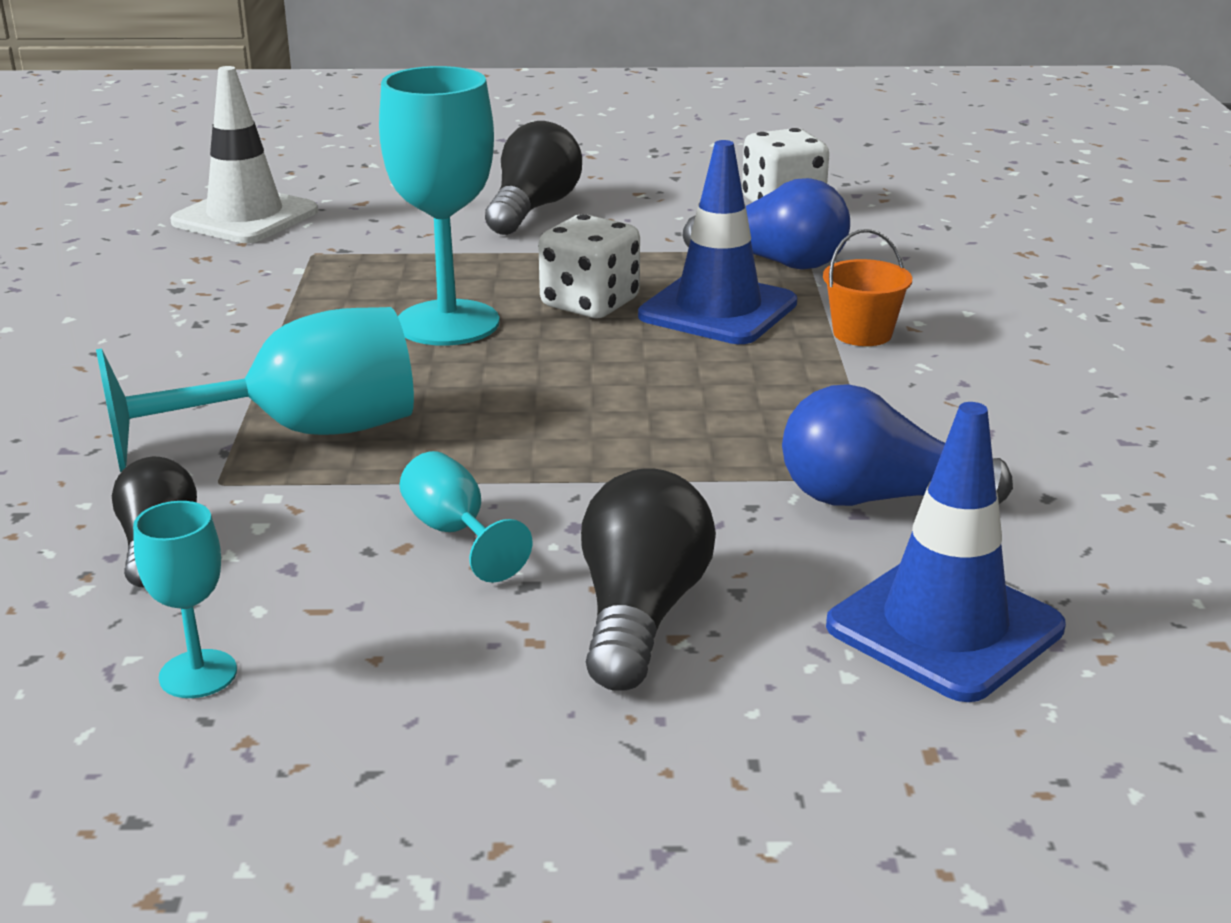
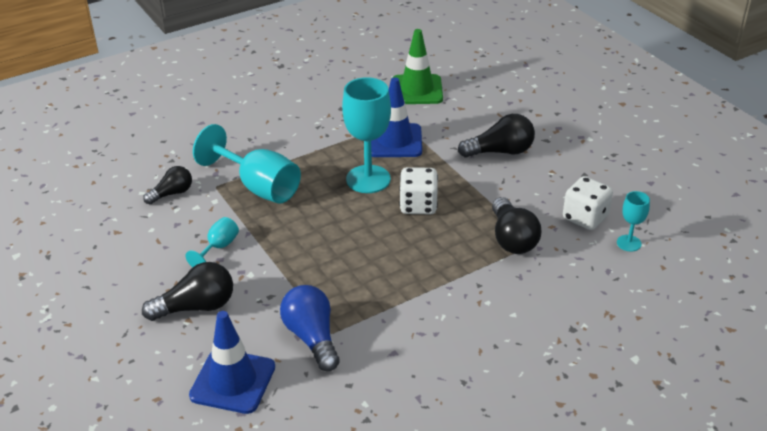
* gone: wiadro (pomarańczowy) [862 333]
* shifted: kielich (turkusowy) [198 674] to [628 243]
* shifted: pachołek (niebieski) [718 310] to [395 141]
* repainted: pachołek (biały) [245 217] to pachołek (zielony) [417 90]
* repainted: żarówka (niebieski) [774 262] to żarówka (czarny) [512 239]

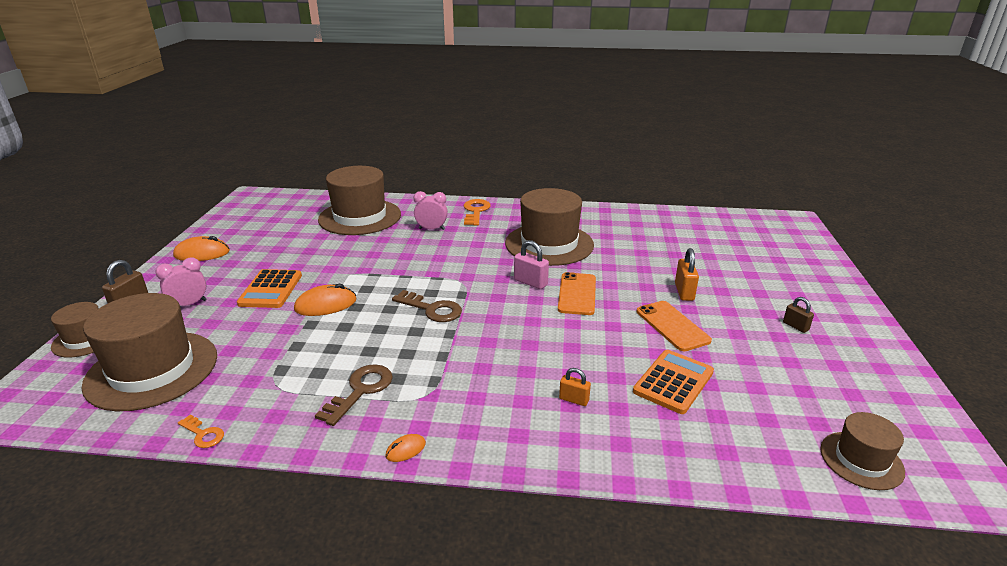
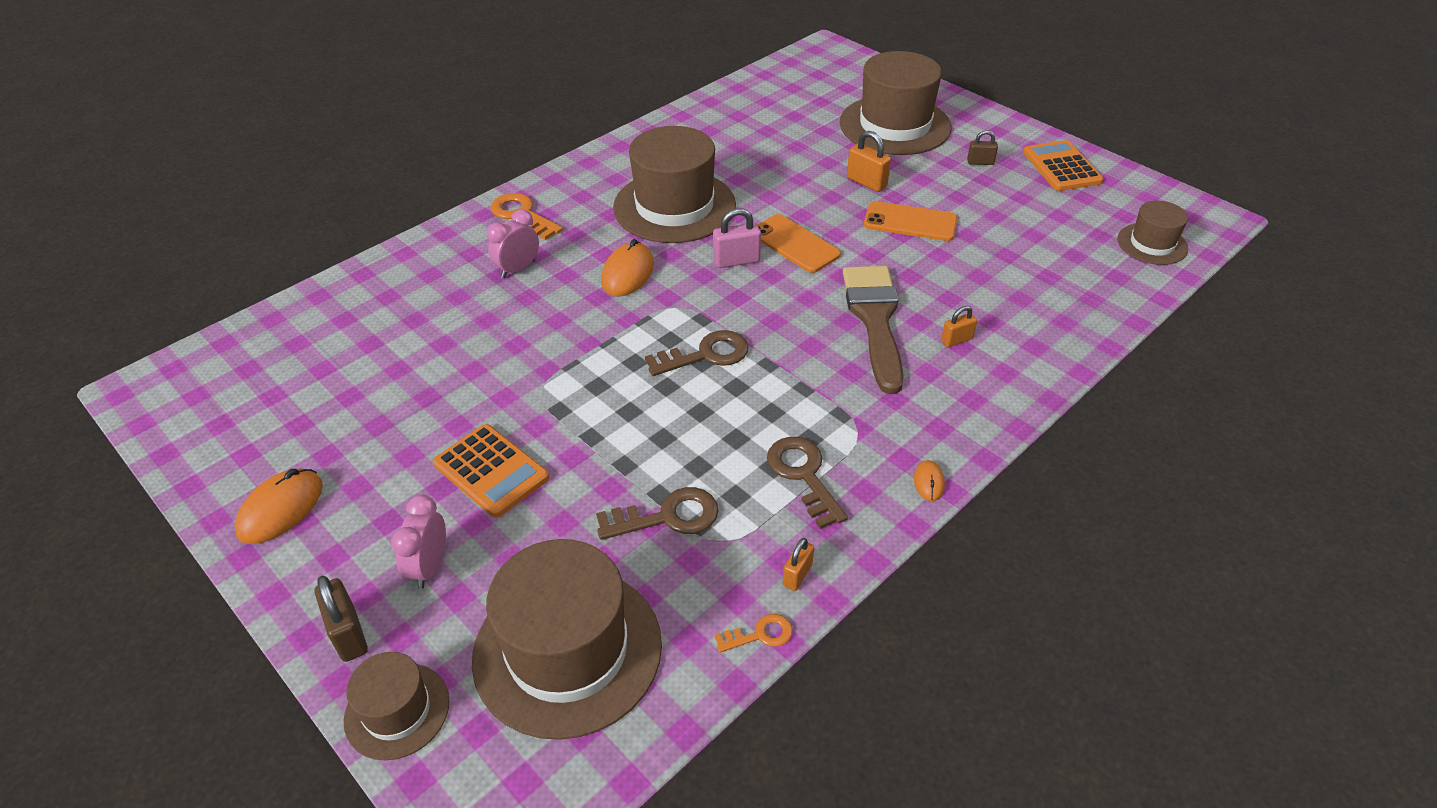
* new: klucz (brązowy) [667 517]
* new: kłódka (pomarańczowy) [797 575]
* new: pędzel (brązowy) [875 319]
* shifted: myszka (pomarańczowy) [325 305] to [627 273]
* shifted: kapelusz (brązowy) [360 217] to [895 125]
* shifted: kalkulator (pomarańczowy) [673 382] to [1061 167]

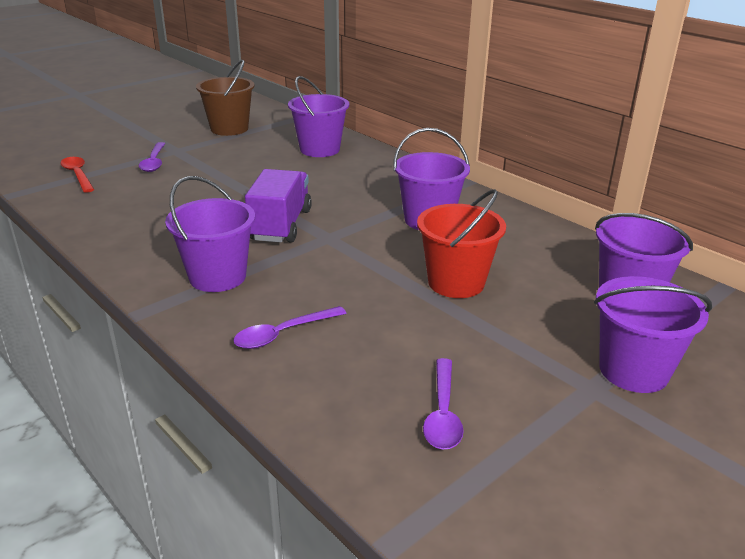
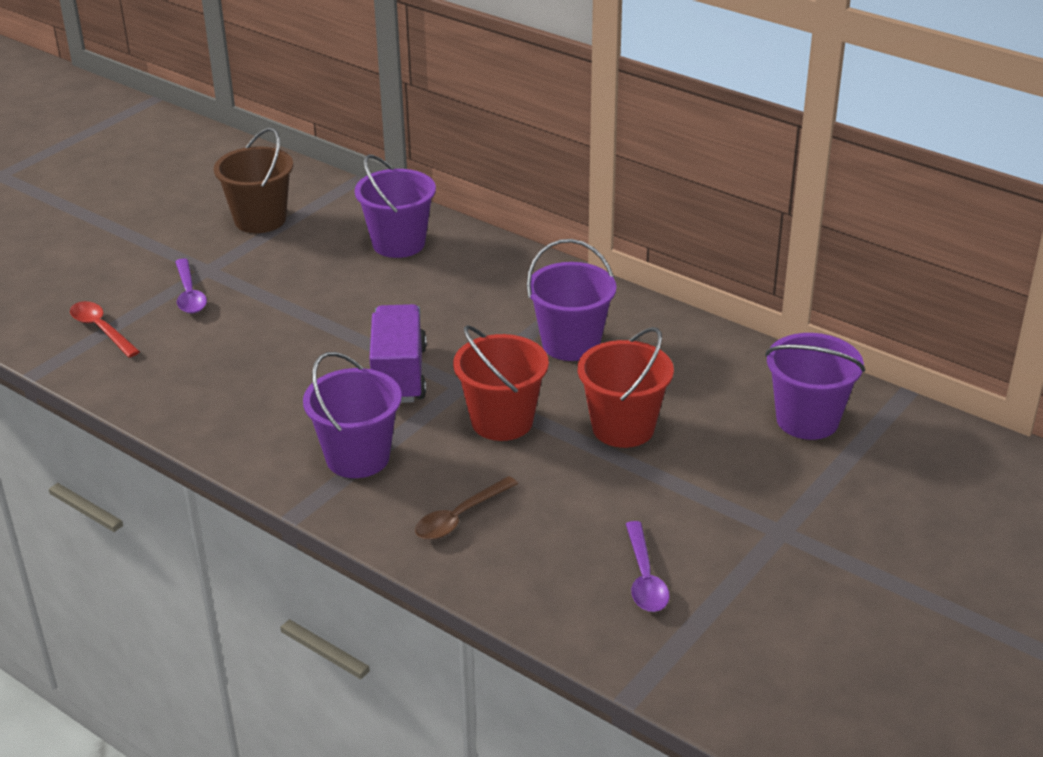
* gone: wiadro (fioletowy) [633 371]
* new: wiadro (czerwony) [502 421]
* repainted: łyżka (fioletowy) [282 334] to łyżka (brązowy) [459 517]

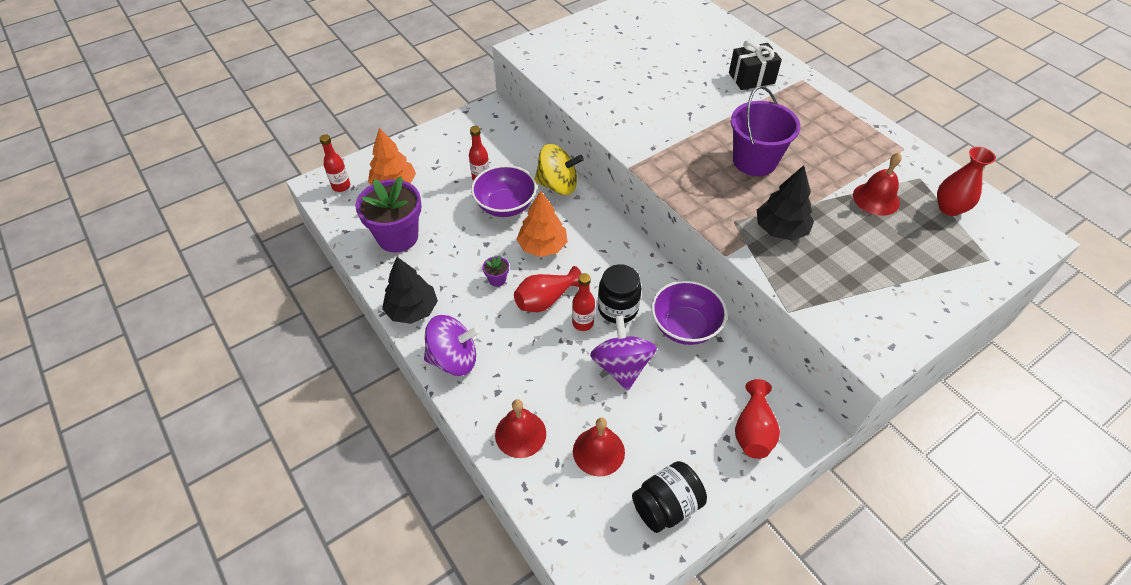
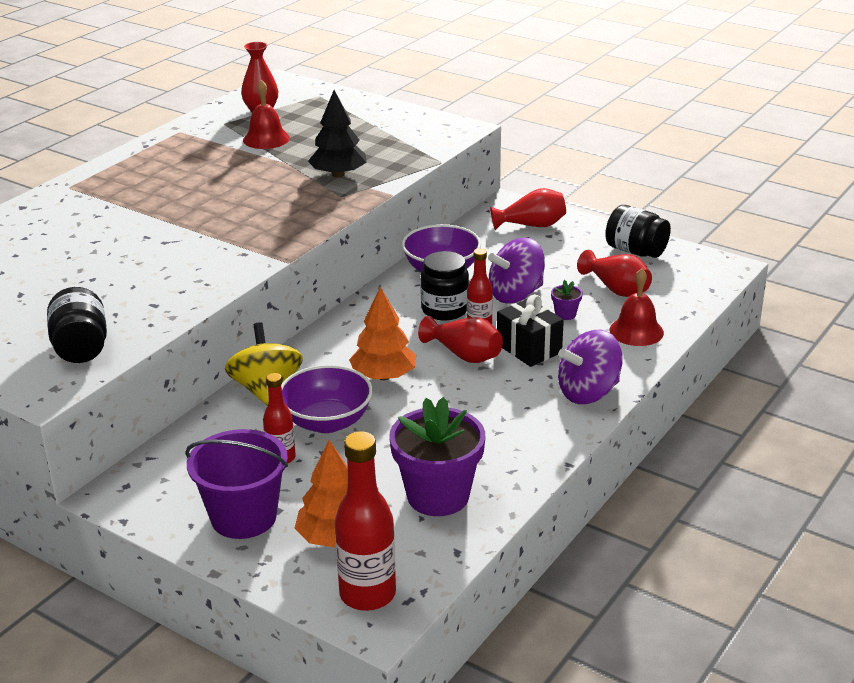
* gone: drzewko (czarny) [412 310]
* new: słoik (czarny) [81 348]
* shifted: doniczka (fioletowy) [497 279] to [565 314]
* shifted: prezent (czarny) [751 78] to [529 348]
* shifted: wiadro (fioletowy) [754 161] to [243 517]
* swapped: dzwonek (czerwony) [598 451] to wazon (czerwony) [616 289]
* rotated: bączek (fioletowy) [453 359] = [588 393] 90 degrees counterclockwise
* scaled: butelka (czerwony) [341 186] = [367 594] x1.72

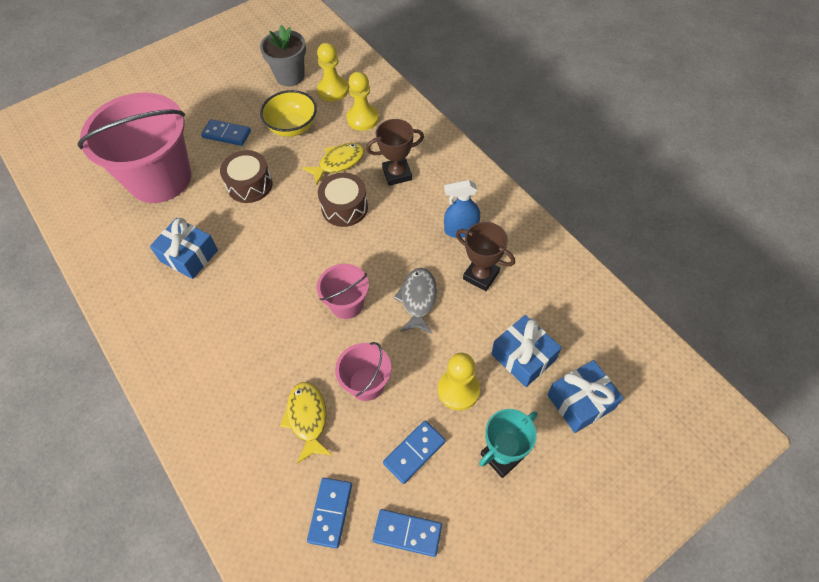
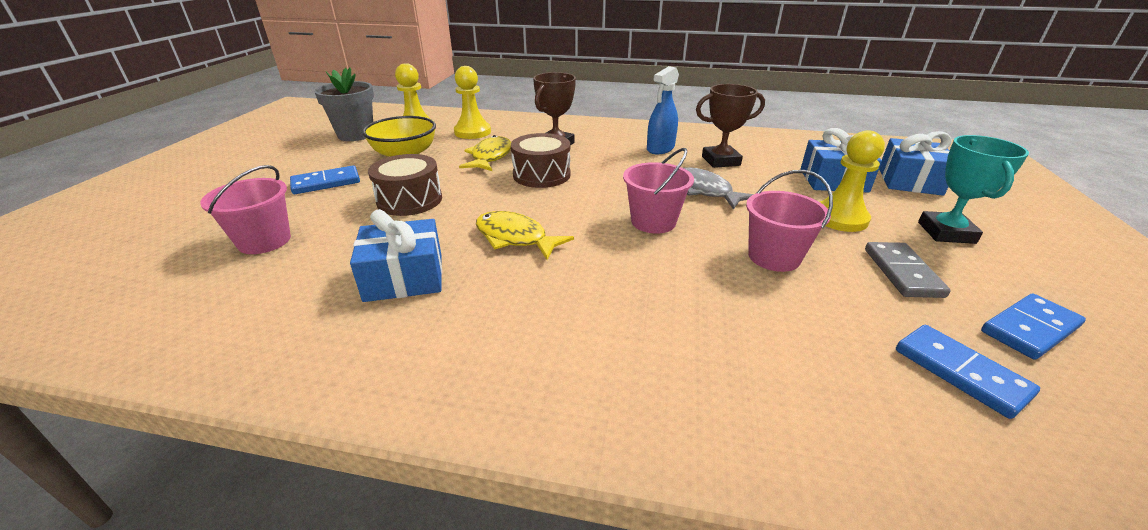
* shifted: ryba (żółty) [307 418] to [515 238]
* repainted: kostka domina (niebieski) [414 452] to kostka domina (szary) [902 272]
* scaled: wiadro (różowy) [160 178] = [264 241] x0.47

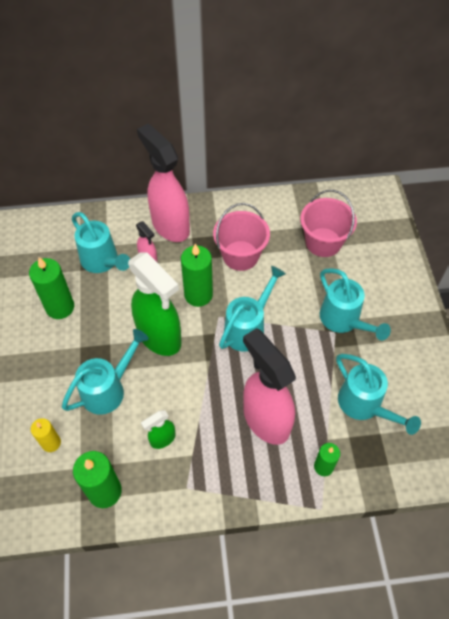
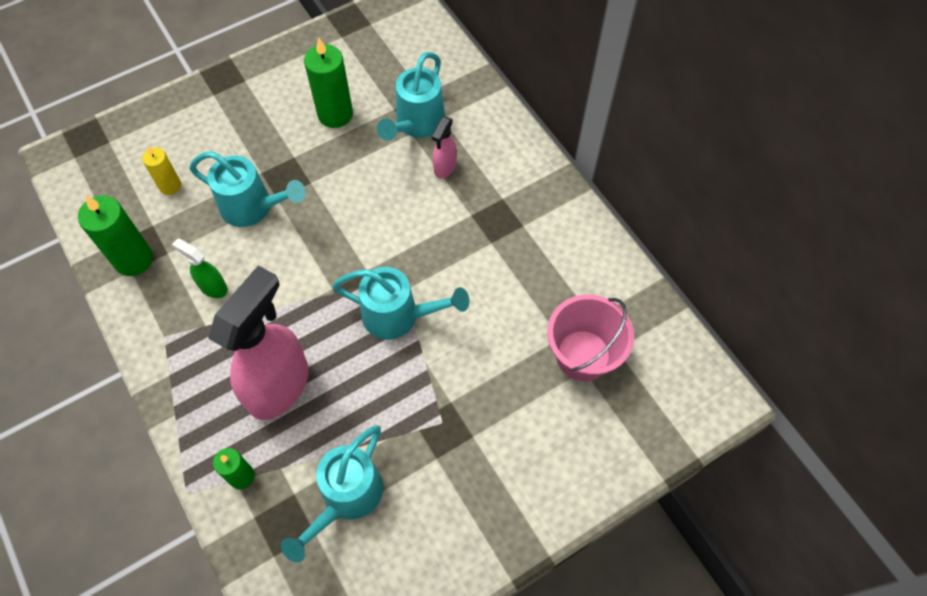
* gone: spryskiwacz (zielony) [160 337]
* gone: spryskiwacz (różowy) [170 226]
* gone: świeca (zielony) [198 295]
* gone: wiadro (różowy) [240 255]
* gone: konewka (turkusowy) [343 320]

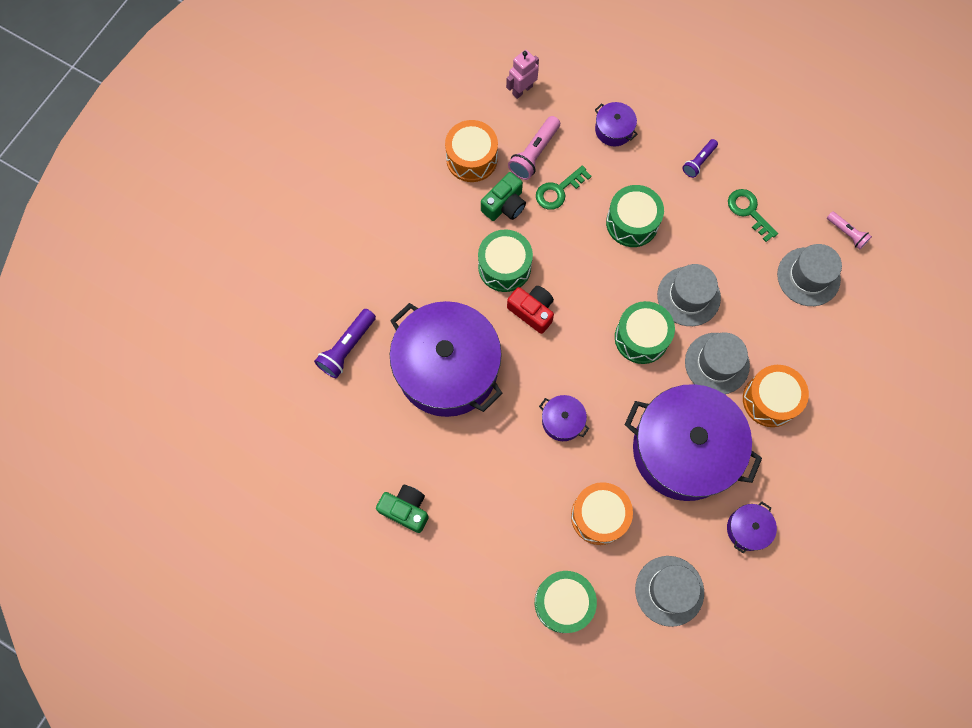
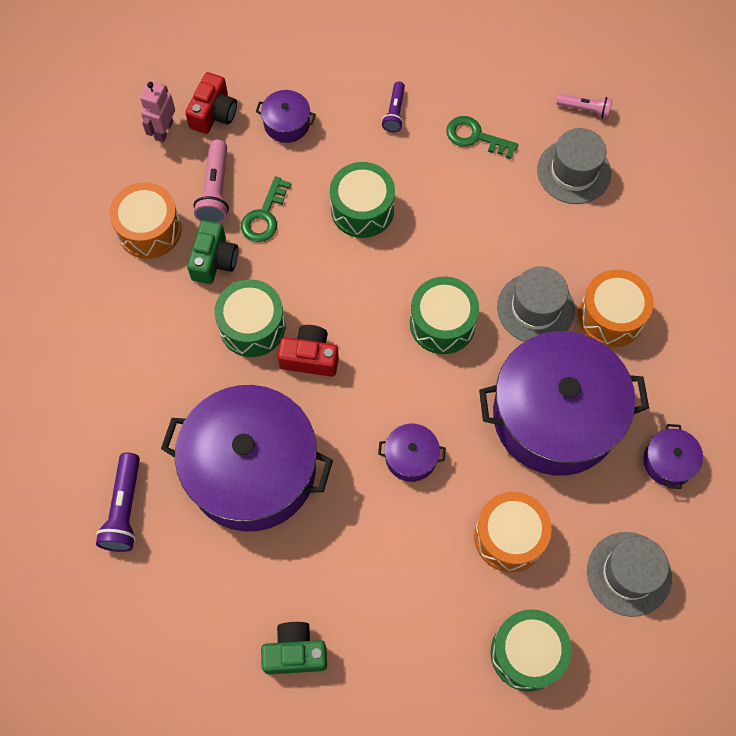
* gone: kapelusz (szary) [688 296]
* new: aparat fotograficzny (czerwony) [214 113]

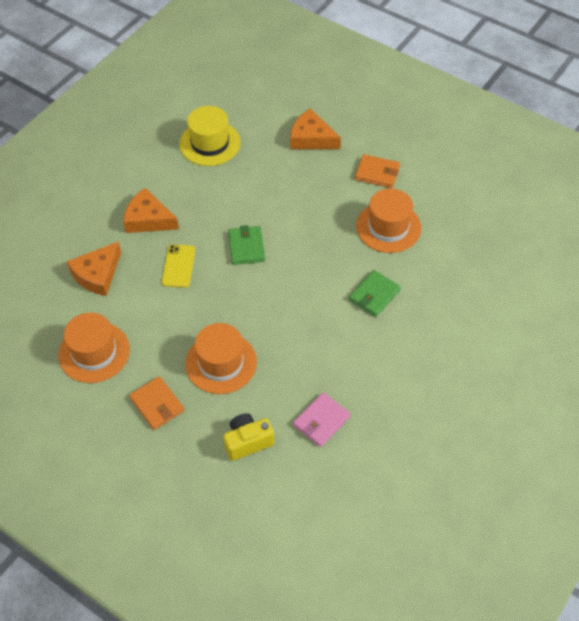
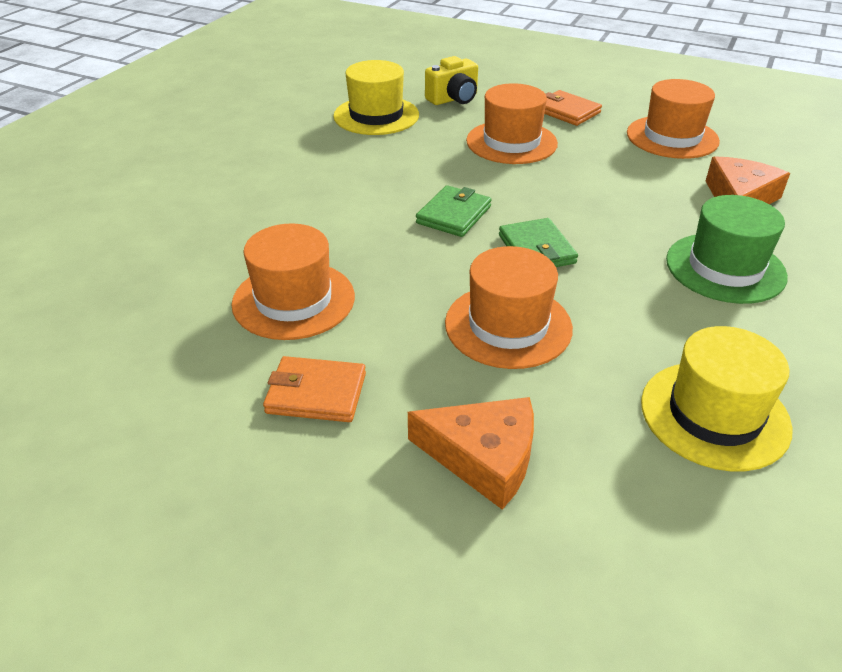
* gone: telefon (żółty) [178 266]
* new: kapelusz (pomarańczowy) [508 325]
* shifted: portfel (zielony) [374 295] to [454 215]
* swapped: ser (pomarańczowy) [148 219] to kapelusz (zielony) [725 268]
* swapped: portfel (różowy) [321 421] to kapelusz (żółty) [376 116]

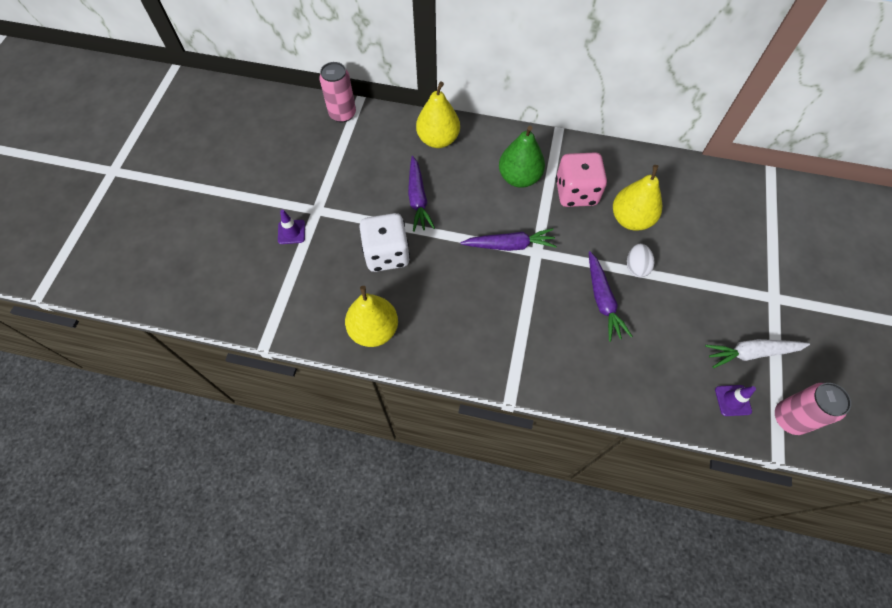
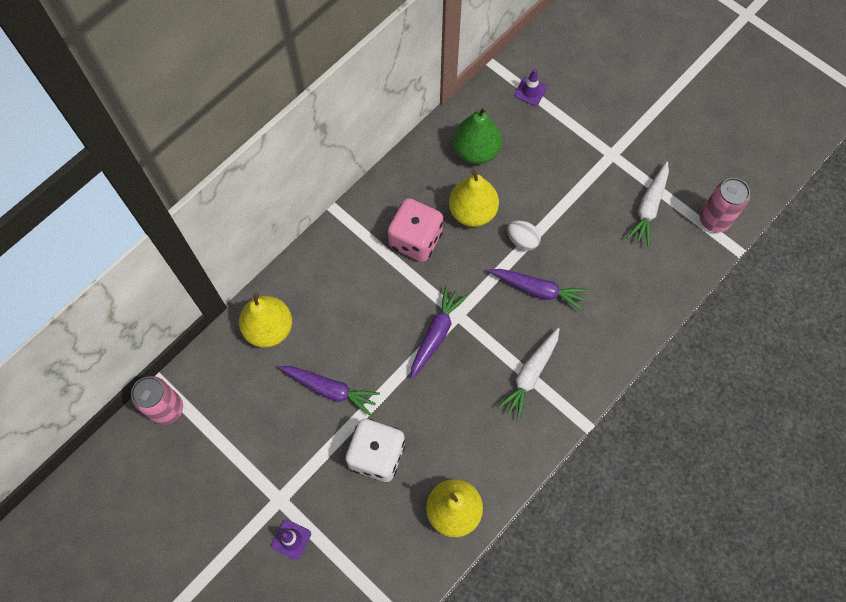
* new: marchewka (biały) [530 375]
* shifted: gruszka (zielony) [519 178] to [476 151]
* shifted: pachołek (fioletowy) [733 400] to [530 91]

